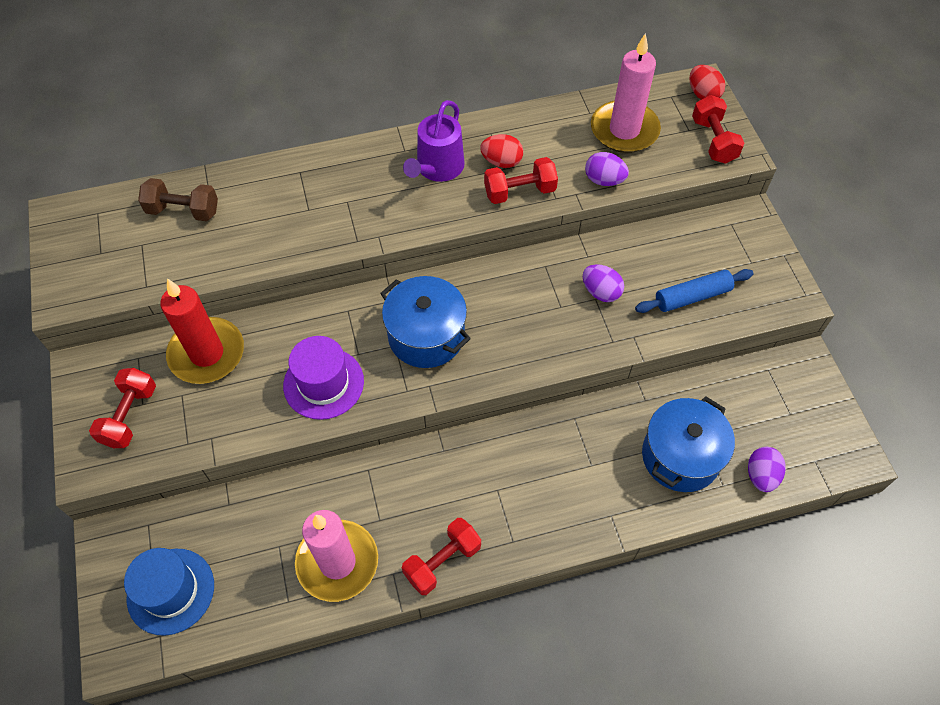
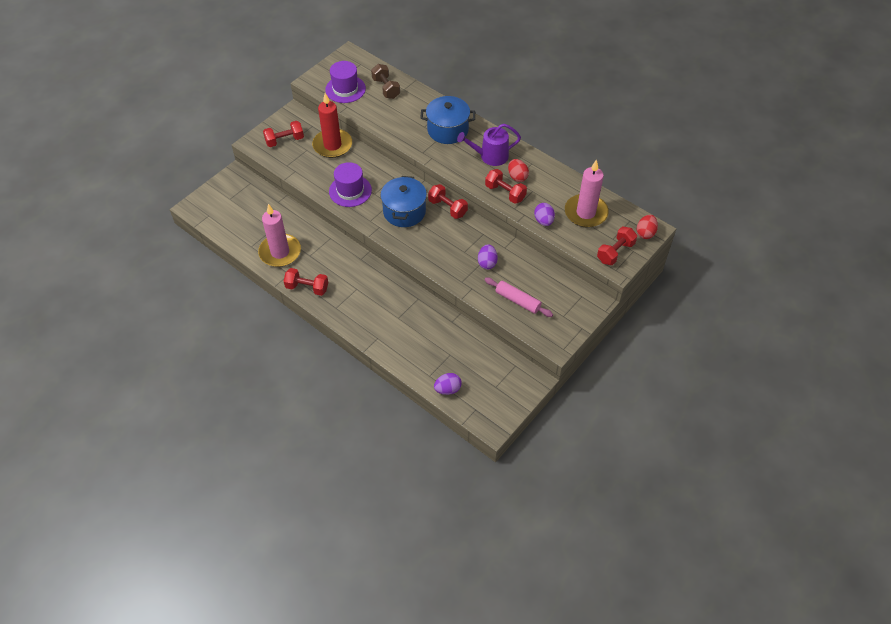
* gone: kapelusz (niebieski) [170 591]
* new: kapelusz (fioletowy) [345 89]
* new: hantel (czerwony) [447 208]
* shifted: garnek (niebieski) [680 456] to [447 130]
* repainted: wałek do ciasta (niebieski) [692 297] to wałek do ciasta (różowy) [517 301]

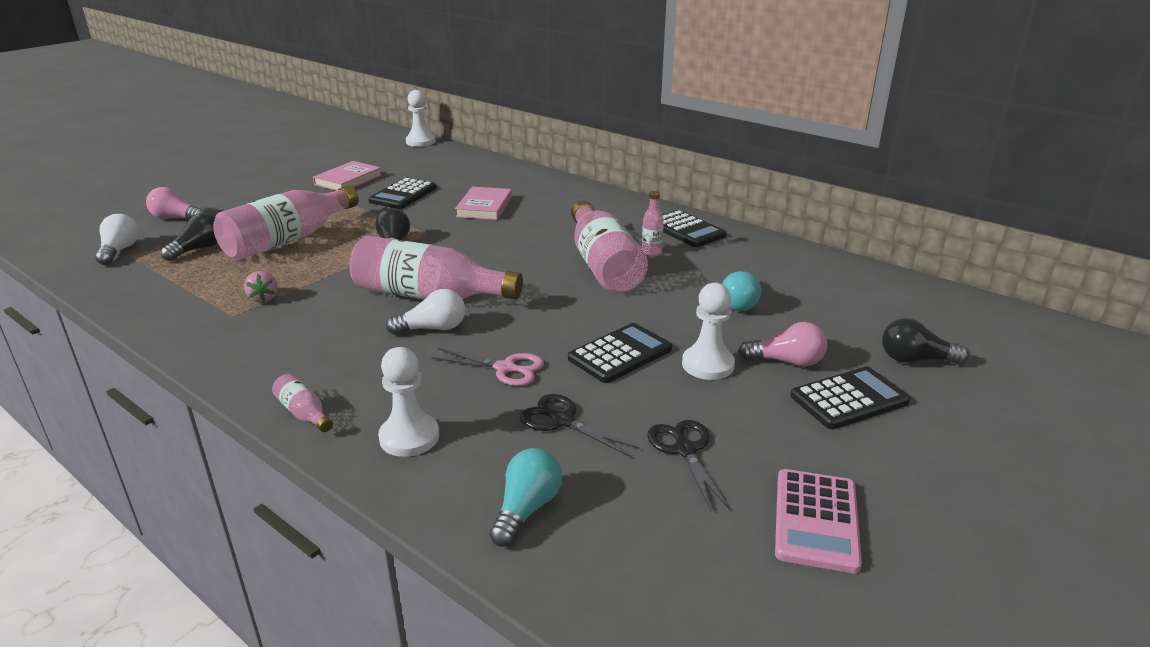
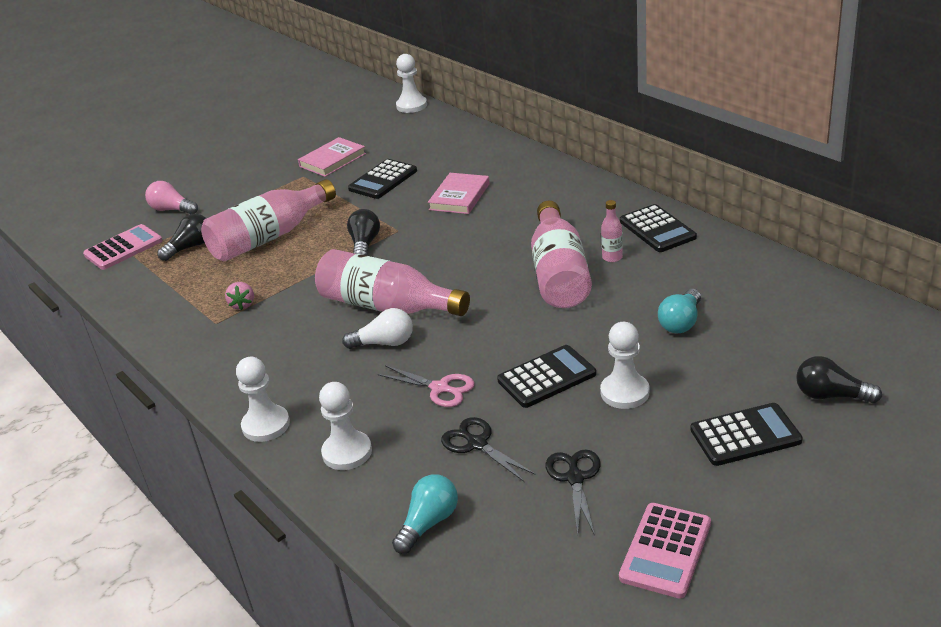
* gone: żarówka (różowy) [786 361]
* swapped: żarówka (biały) [119 251] to kalkulator (różowy) [123 248]
* swapped: butelka (różowy) [304 413] to pionek (biały) [266 425]

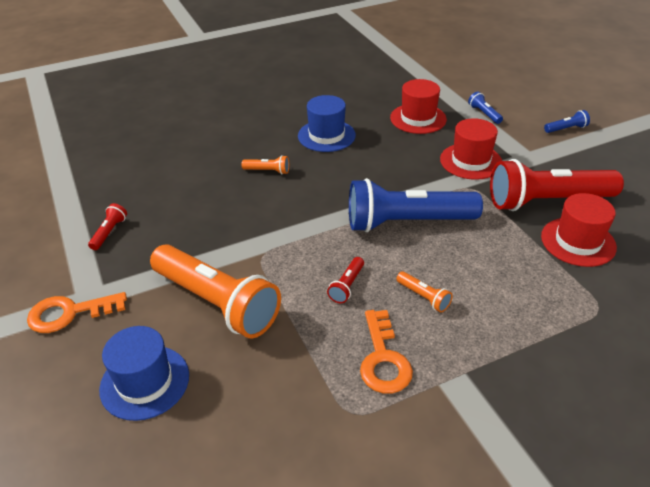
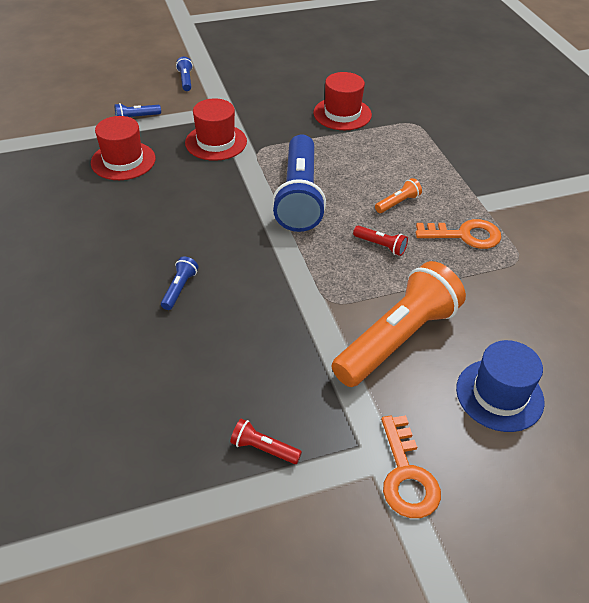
* gone: kapelusz (niebieski) [326 135]
* gone: latarka (czerwony) [546 201]
* repainted: latarka (pomarańczowy) [268 171] to latarka (niebieski) [180 289]

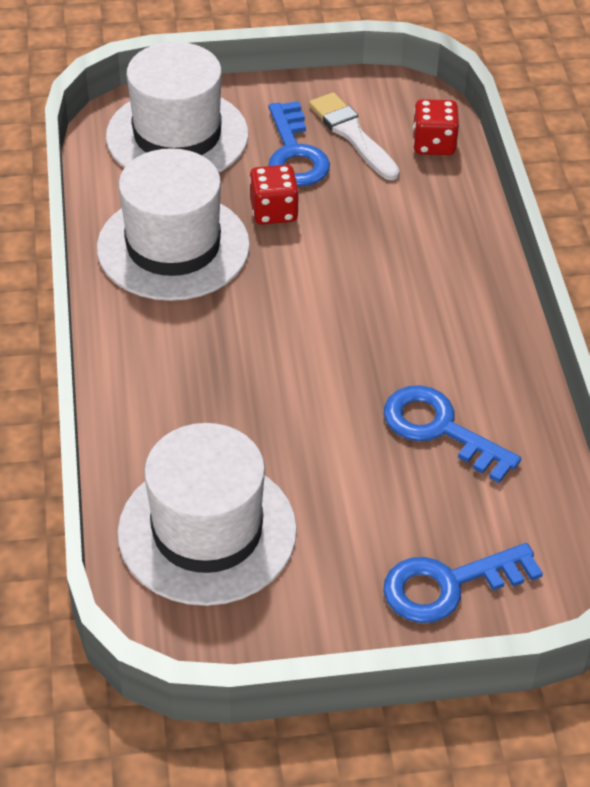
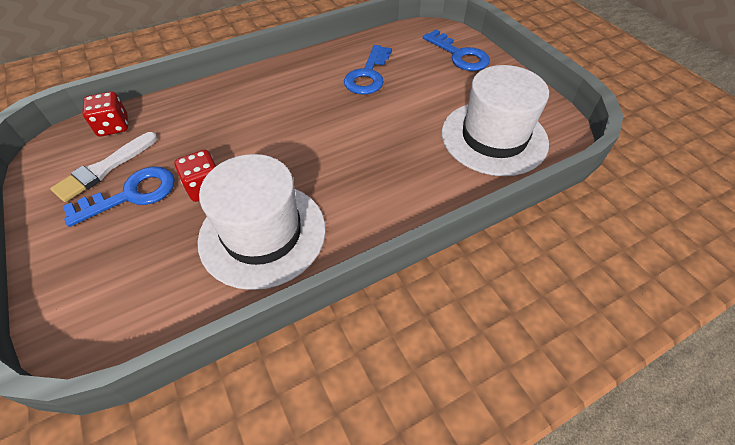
* gone: kapelusz (biały) [177 136]

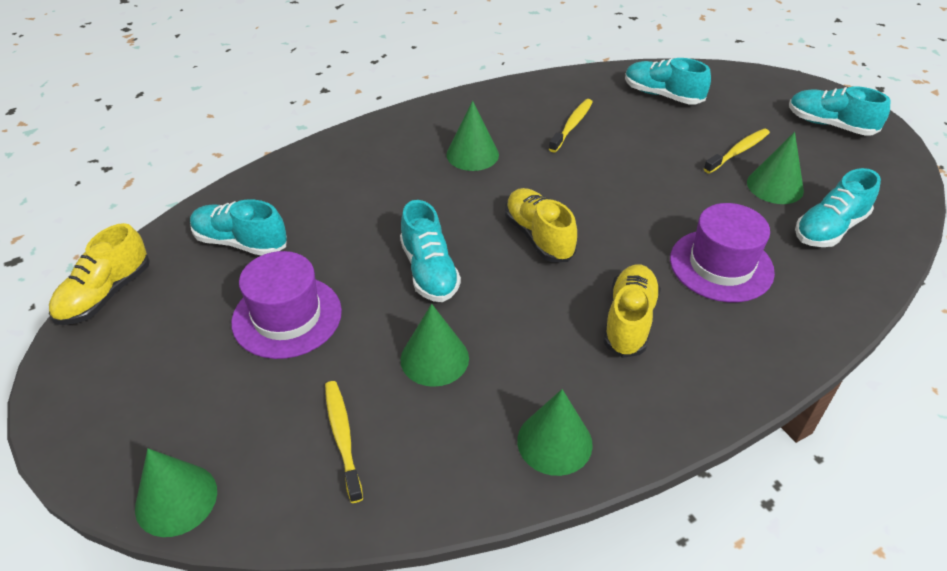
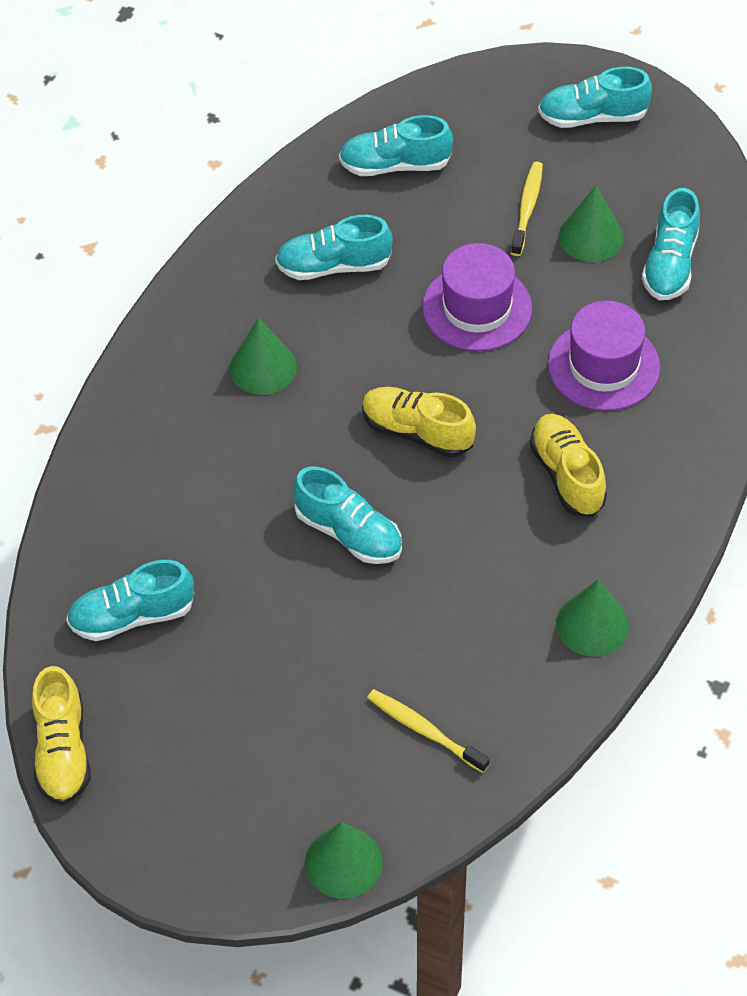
* gone: stożek (zielony) [434 358]
* shifted: kapelusz (fioletowy) [287 316] to [477 308]
* swapped: szczoteczka do zębów (żółty) [572 125] to but (turkusowy) [333 266]

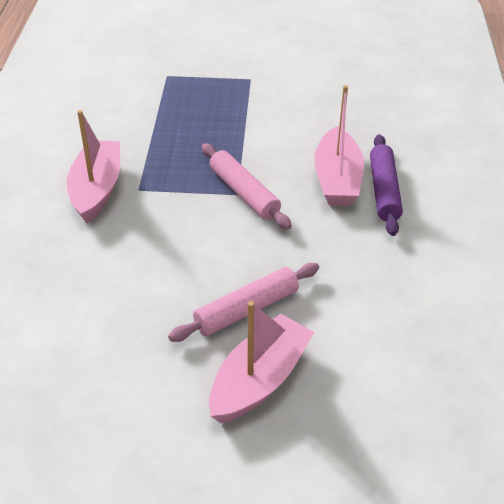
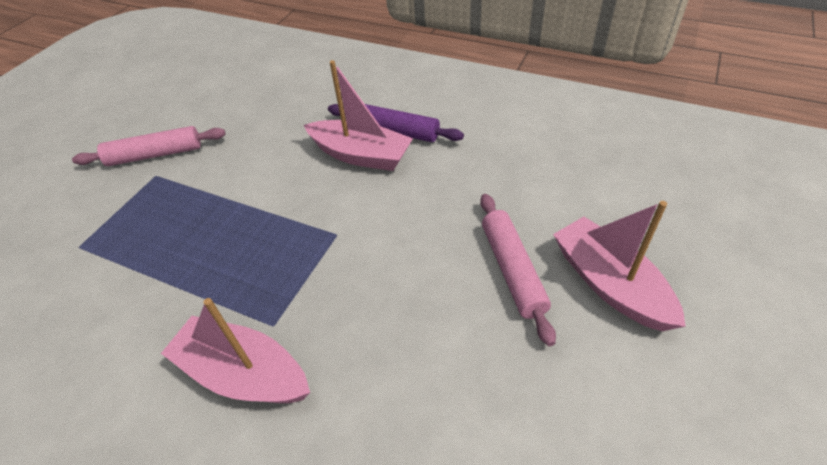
* shifted: wałek do ciasta (różowy) [244 193] to [155 155]

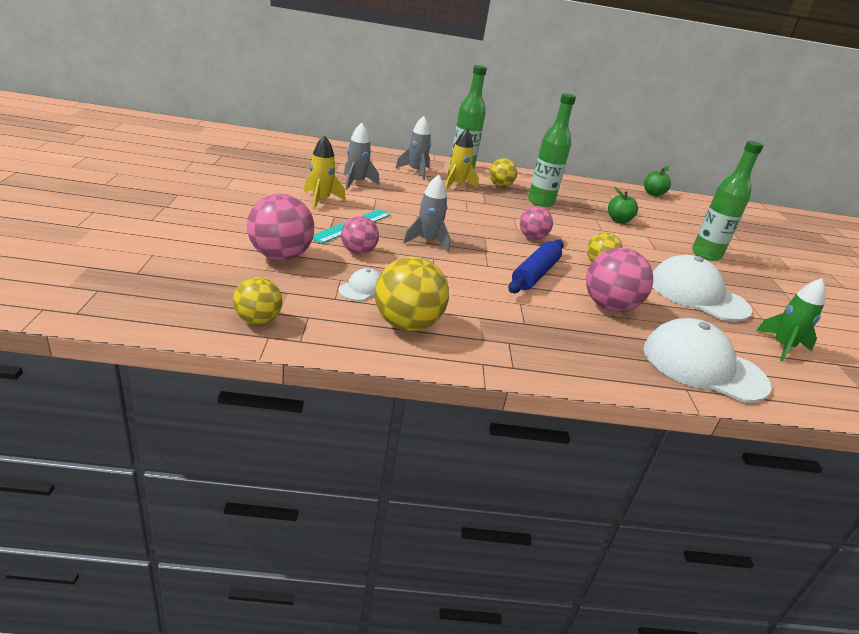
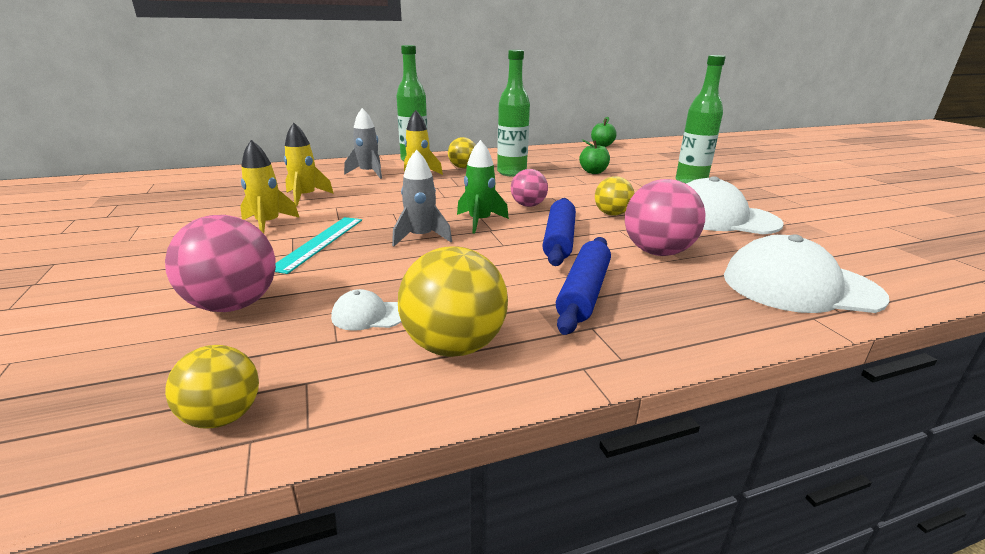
* gone: piłka (różowy) [358 252]
* new: wałek do ciasta (niebieski) [584 293]
* shifted: rakieta (zielony) [782 347] to [479 221]
* repainted: rakieta (szary) [356 183] to rakieta (żółty) [305 197]
* rotated: czapka (biały) [362 288] = [369 315] 105 degrees counterclockwise

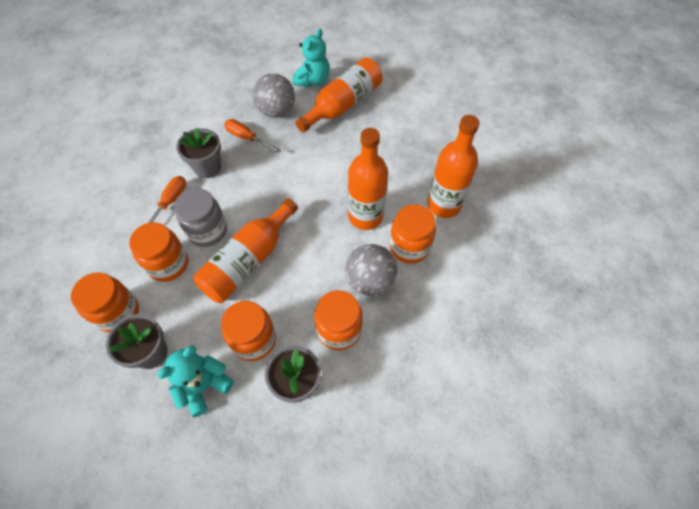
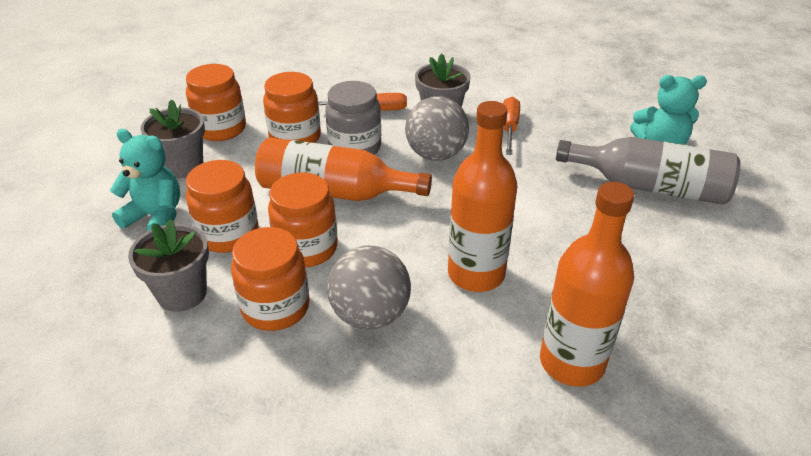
* shifted: piłka (szary) [276 111] to [436 154]
* shifted: słoik (pomarańczowy) [409 247] to [306 248]
* repainted: butelka (pomarańczowy) [343 105] to butelka (szary) [650 187]

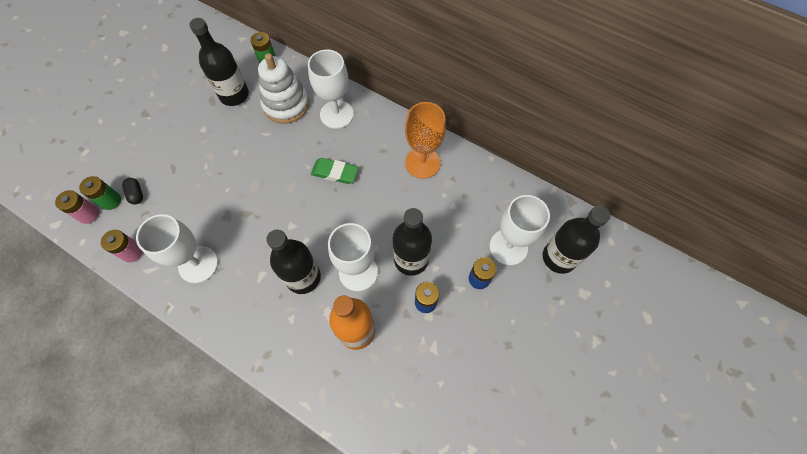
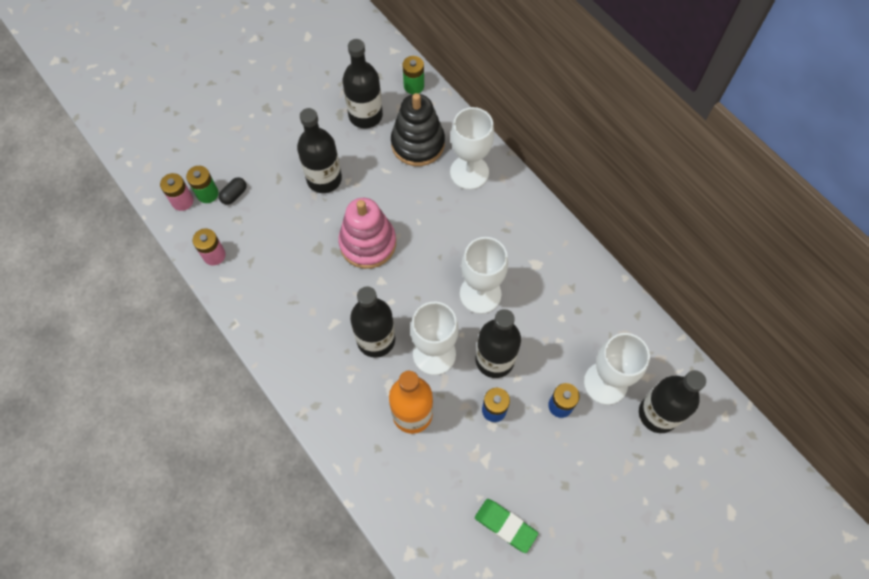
* gone: kielich (pomarańczowy) [422 163]
* new: butelka (czarny) [324 179]
* new: zabawka nakładanka (różowy) [368 243]
* shifted: kielich (biały) [198 264] to [480 294]
* shifted: gumka do mazania (zielony) [335 172] to [505 525]
* repainted: zabawka nakładanka (biały) [286 104] to zabawka nakładanka (czarny) [418 144]
* rotated: kapsułka (czarny) [136 194] = [234 195] 45 degrees clockwise

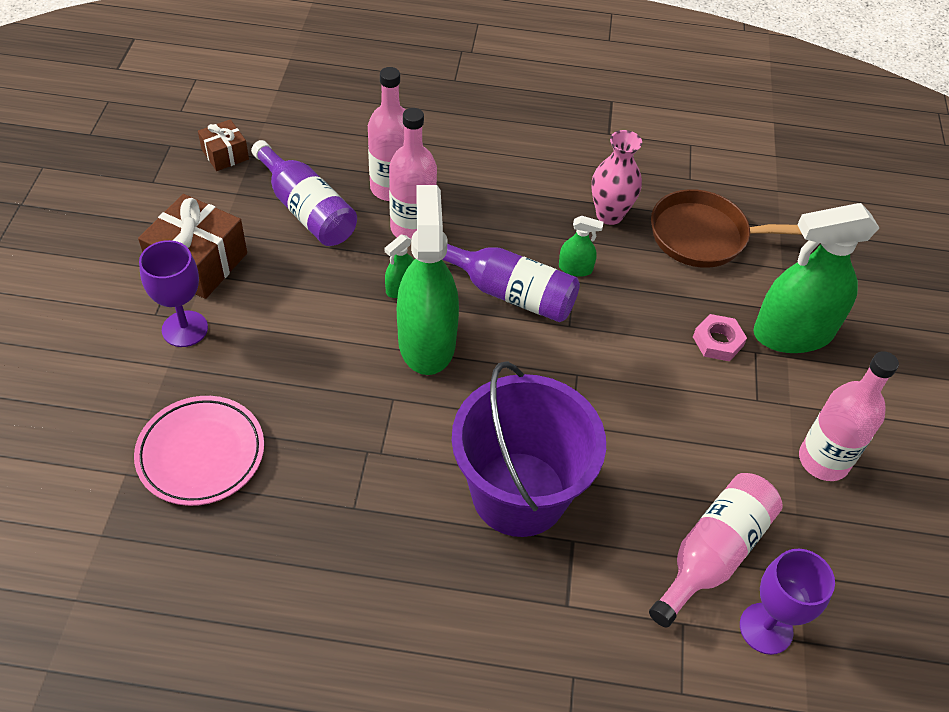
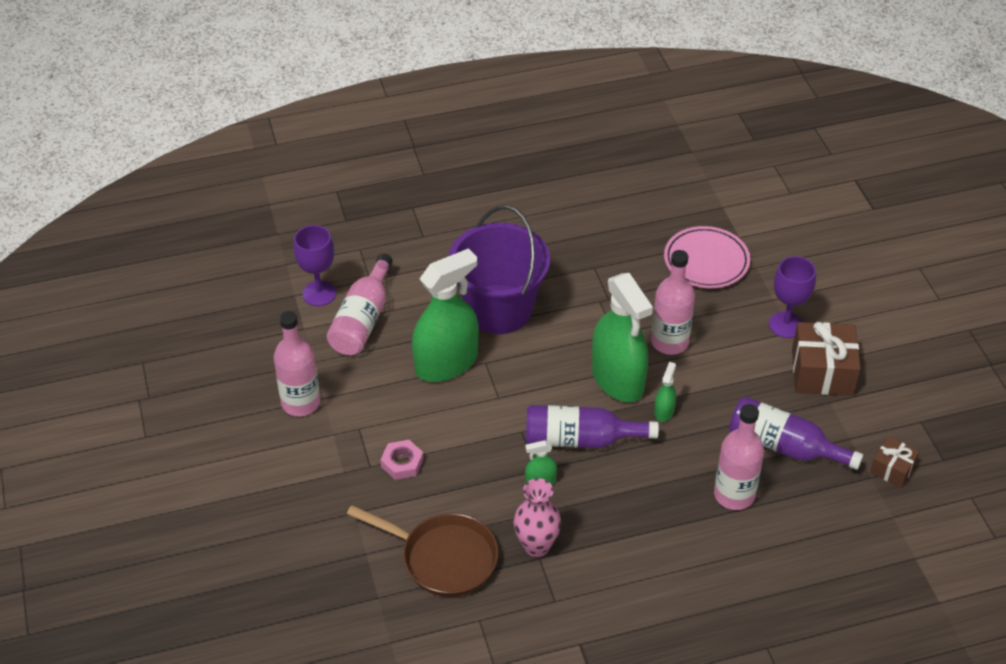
* shifted: butelka (różowy) [412 228] to [669 342]
* shifted: spryskiwacz (zielony) [793 333] to [446 363]
* rotated: patelnia (brązowy) [705 236] = [443 558] 45 degrees clockwise

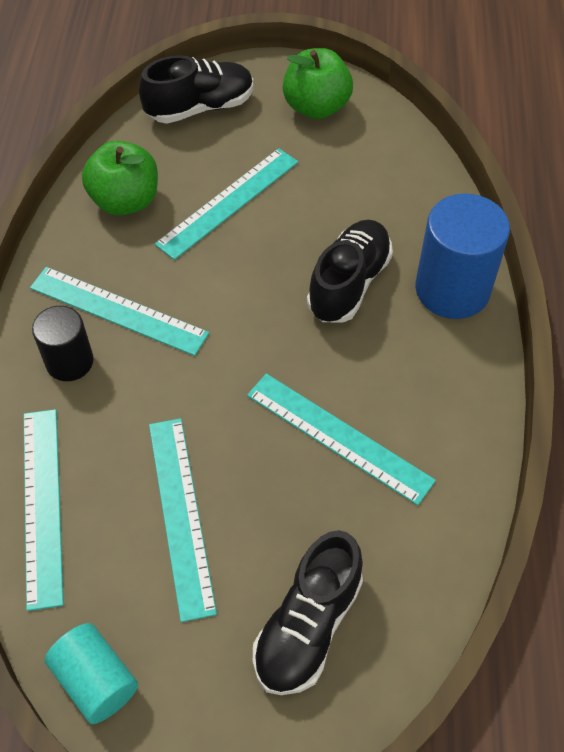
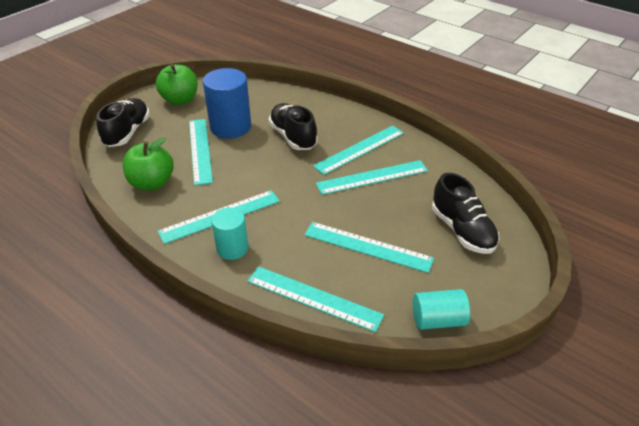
* new: linijka (turkusowy) [359 149]
* shifted: walec (niebieski) [452 289] to [230 127]
* repainted: walec (czarny) [69 362] to walec (turkusowy) [232 248]

